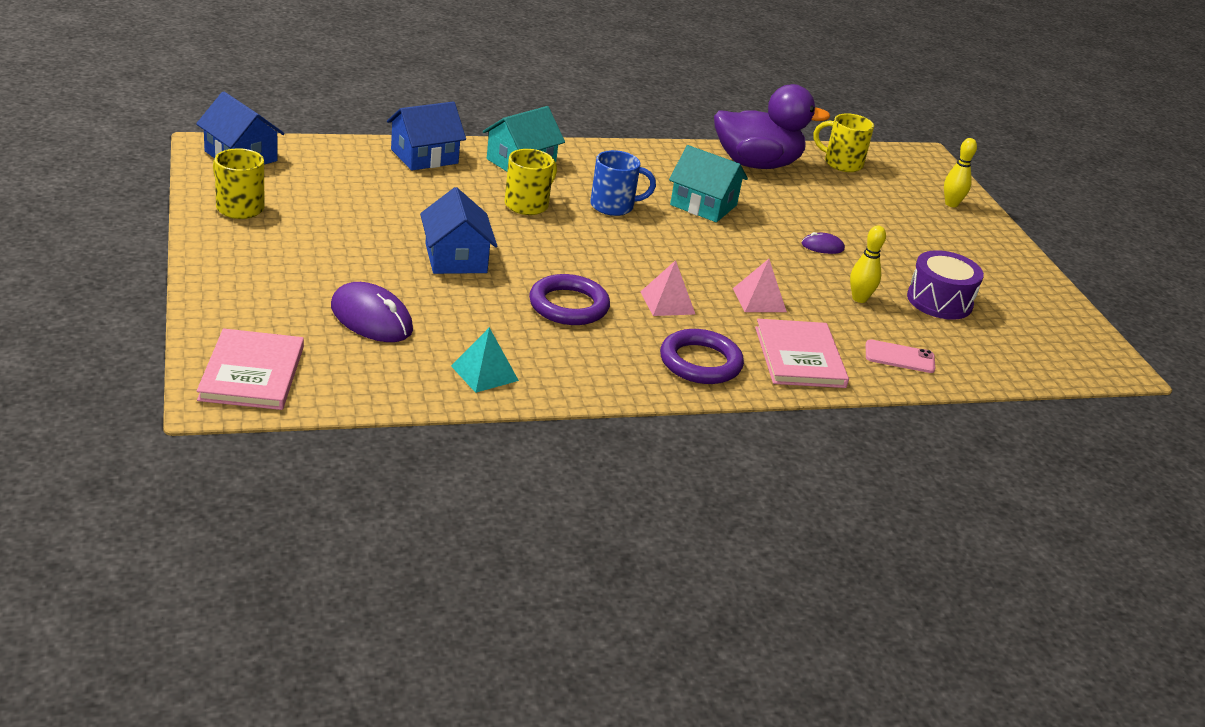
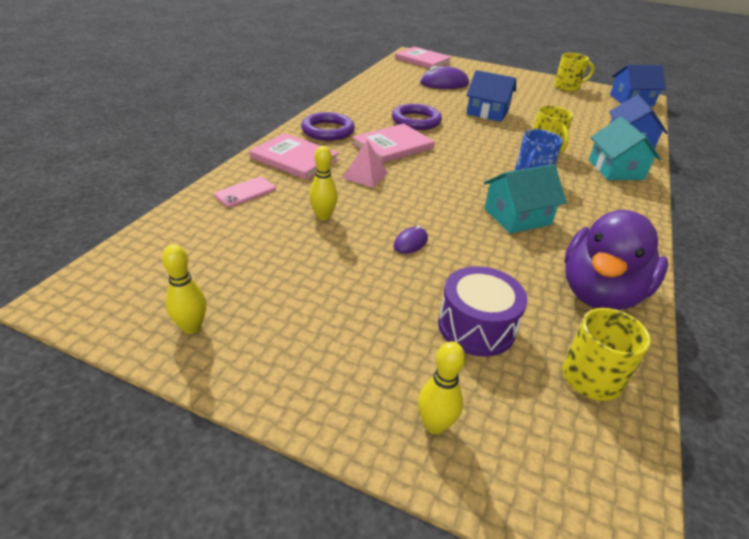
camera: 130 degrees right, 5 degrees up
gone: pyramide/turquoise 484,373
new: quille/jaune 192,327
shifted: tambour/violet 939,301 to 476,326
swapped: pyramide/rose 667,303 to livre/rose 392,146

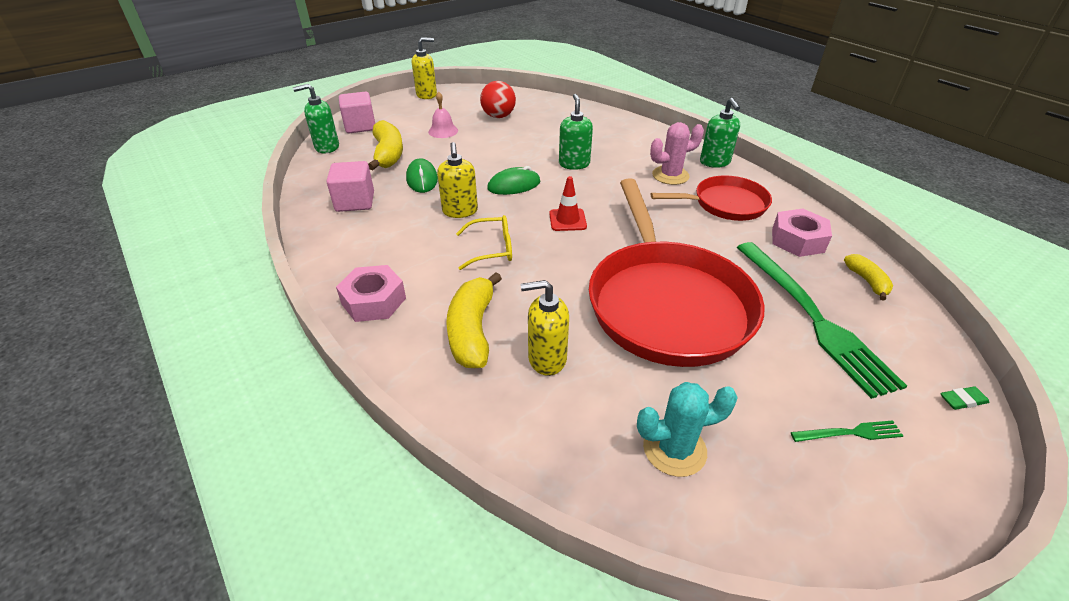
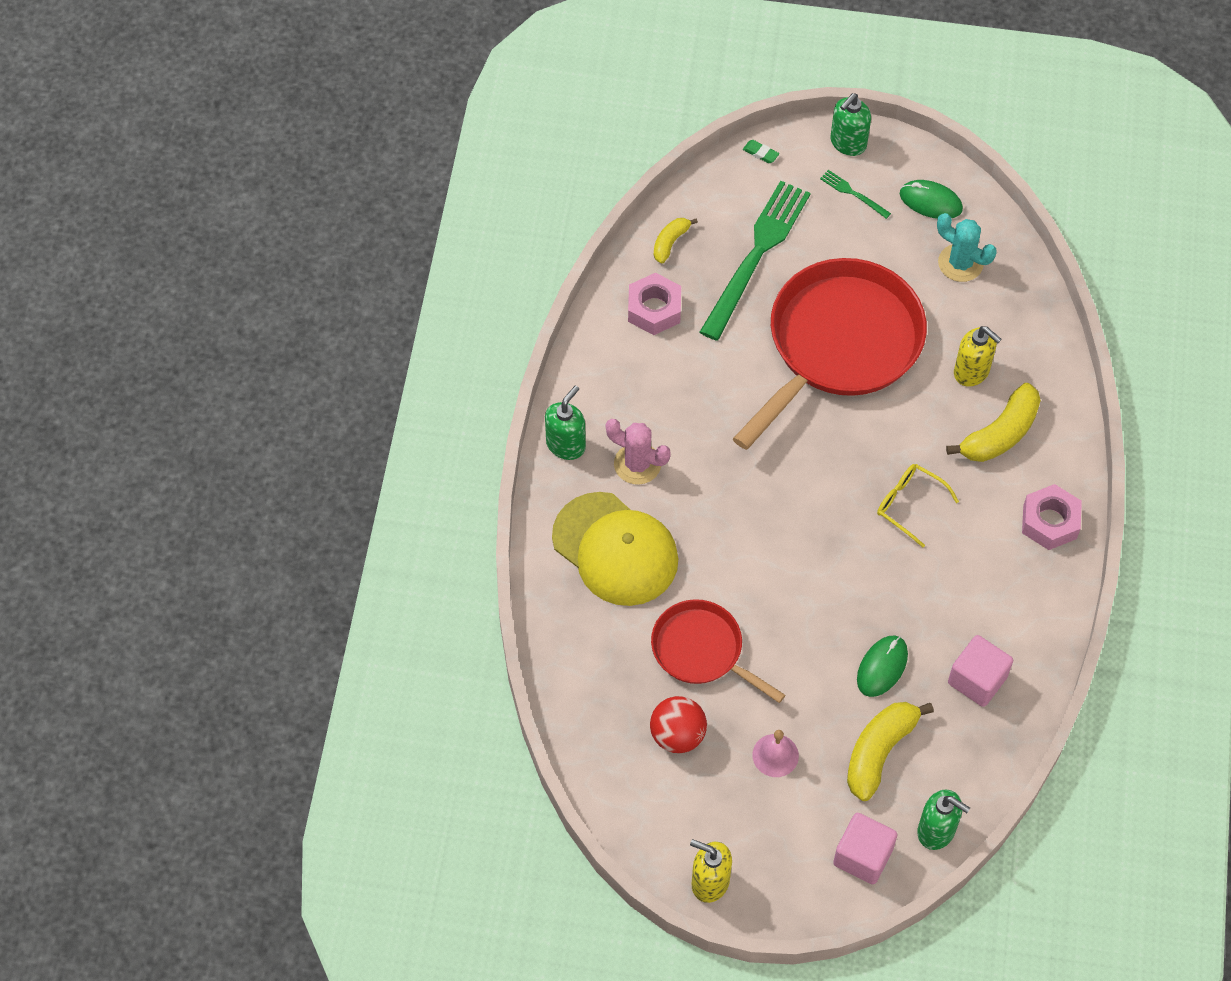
camera: 135 degrees left, 20 degrees up
gone: distributeur de savon/jaune 460,211; cône de chantier/rouge 567,220
new: casquette/jaune 615,549
shifted: distributeur de savon/vert 574,164 to 848,143; souris/vert 514,185 to 930,202; poêle/rouge 725,204 to 702,650

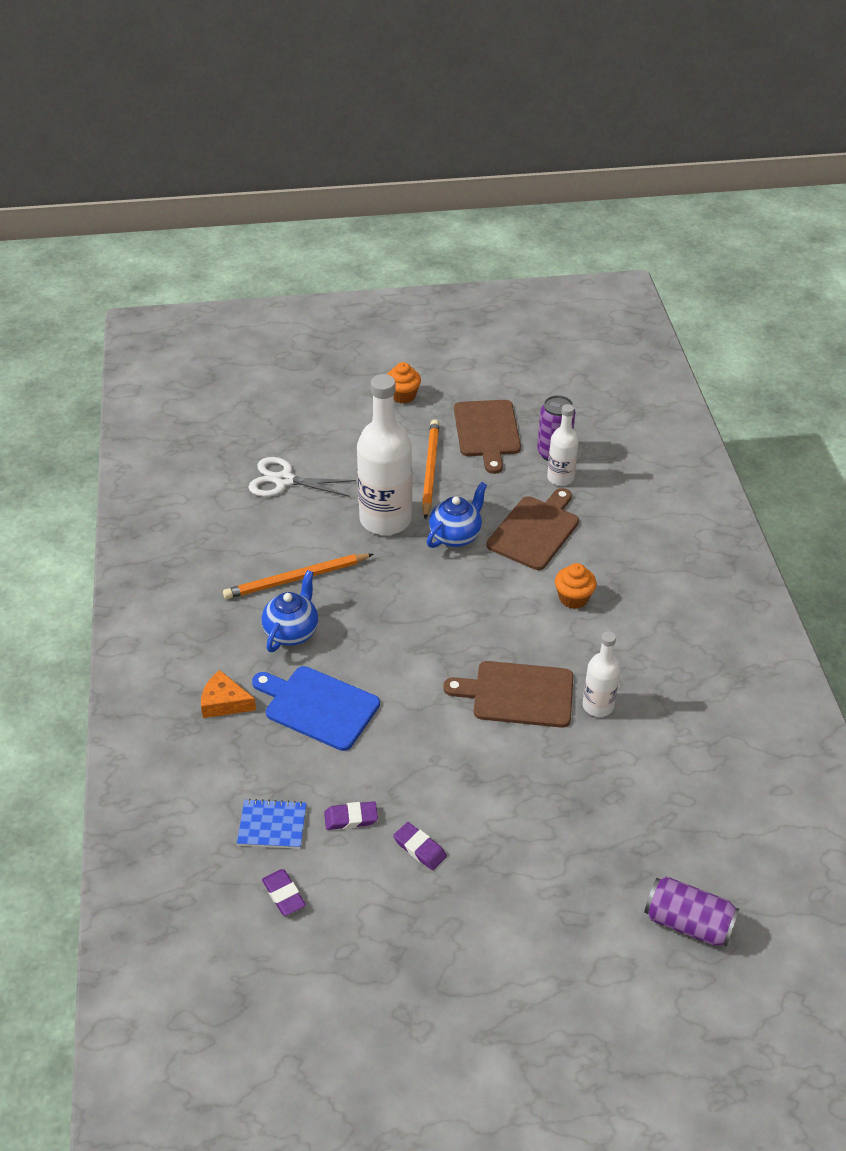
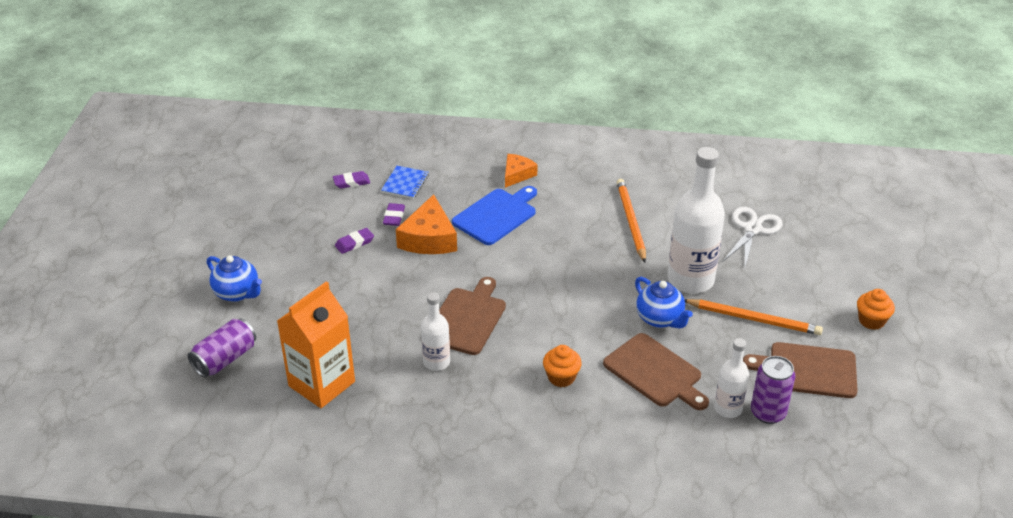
camera: 105 degrees right, 5 degrees down
new: fromage/orange 429,238; brique de lait/orange 321,384
shifted: théière/bleu 292,632 to 237,293

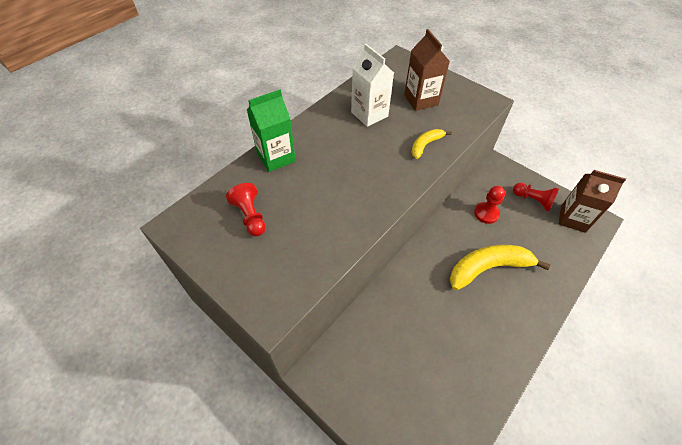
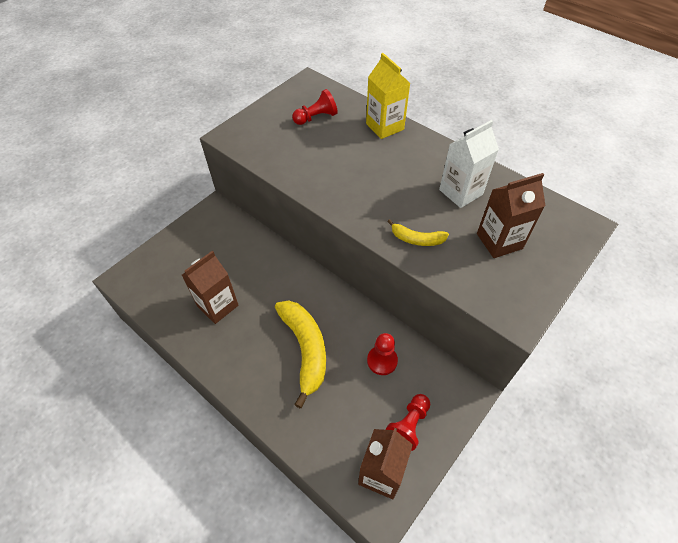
camera: 90 degrees right, 0 degrees up
new: brique de lait/marron 217,305
repainted: brique de lait/vert 276,157 to brique de lait/jaune 384,126
rotated: banane/jaune 425,145 = 417,239 150 degrees clockwise

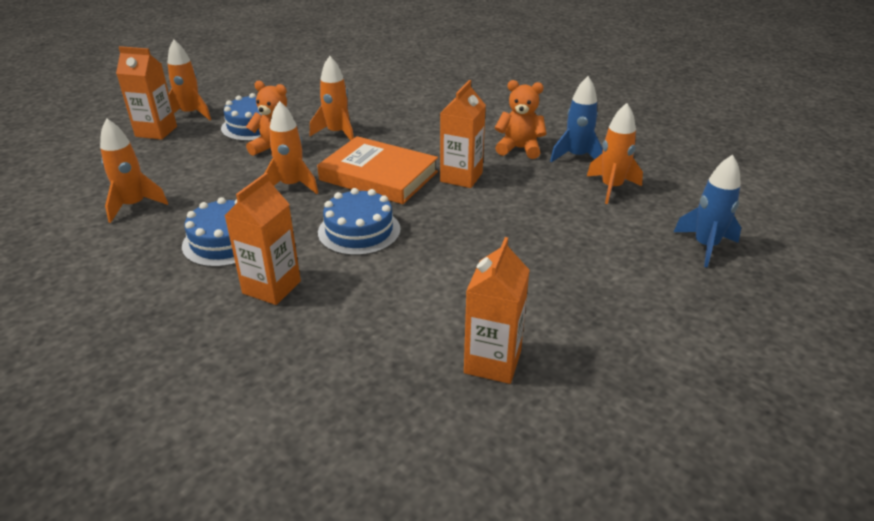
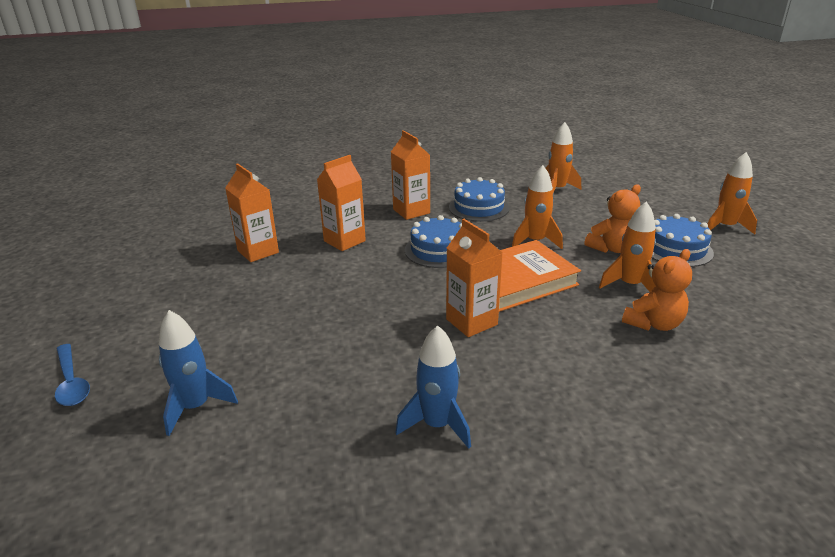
camera: 125 degrees right, 5 degrees down
gone: fusée/orange 611,188
new: cuillère/bleu 71,382
shifted: brique de lait/orange 156,131 to 344,241; ours en peluche/orange 519,149 to 653,323

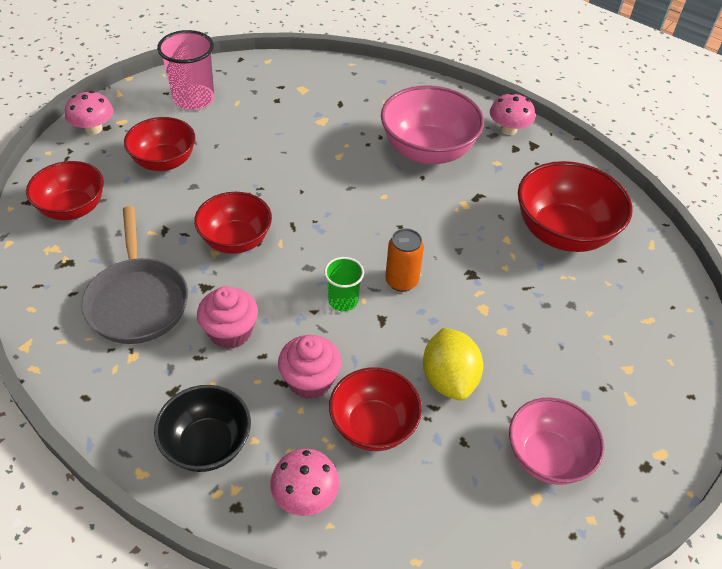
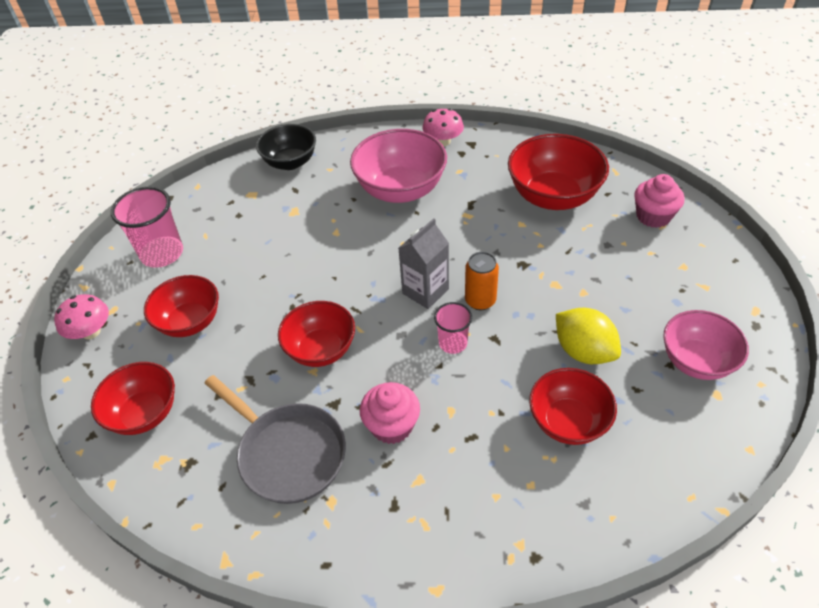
camera: 30 degrees left, 0 degrees up
gone: champignon/rose 305,495
new: brique de lait/gris 425,291
shifted: muffin/rose 310,380 to 653,216; bol/noir 207,444 to 290,162
repainted: gobelet/vert 343,300 to gobelet/rose 453,343

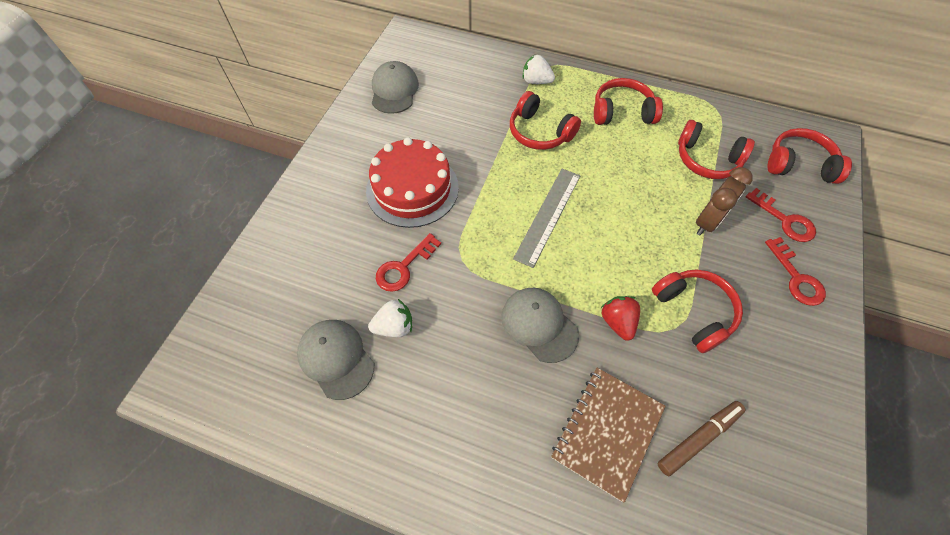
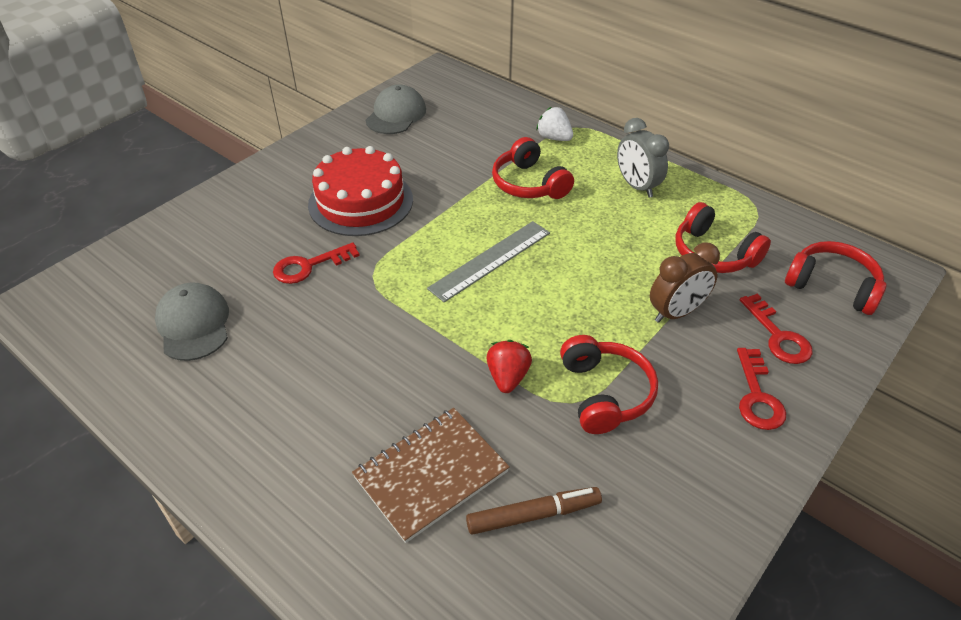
camera: 20 degrees right, 15 degrees down
gone: casquette/gris 539,325; fraise/blanc 394,326
swapped: casque audio/rouge 622,112 to réveil/gris 637,186

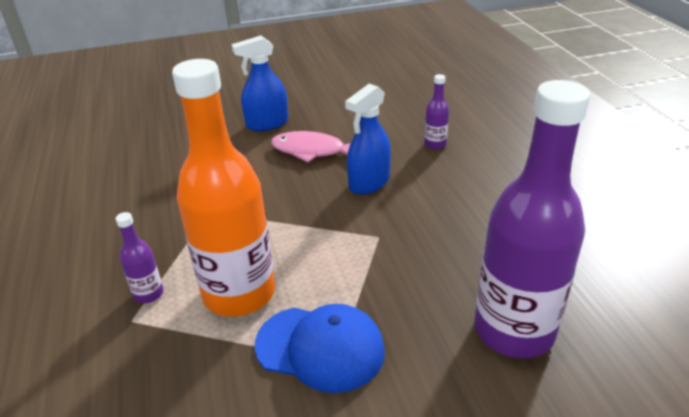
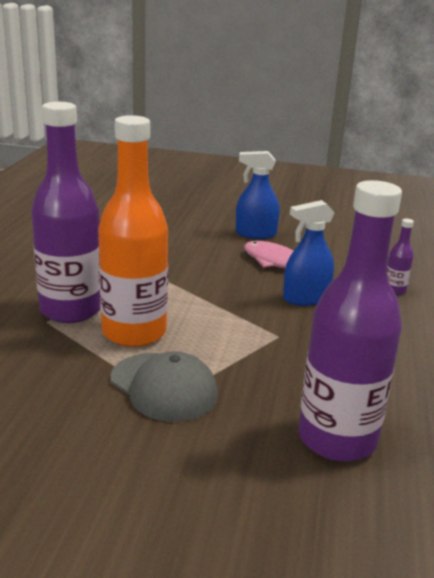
camera: 25 degrees right, 10 degrees down
repainted: casquette/bleu 320,348 to casquette/gris 163,387
scaled: bouteille/violet 148,294 = 71,310 x2.43

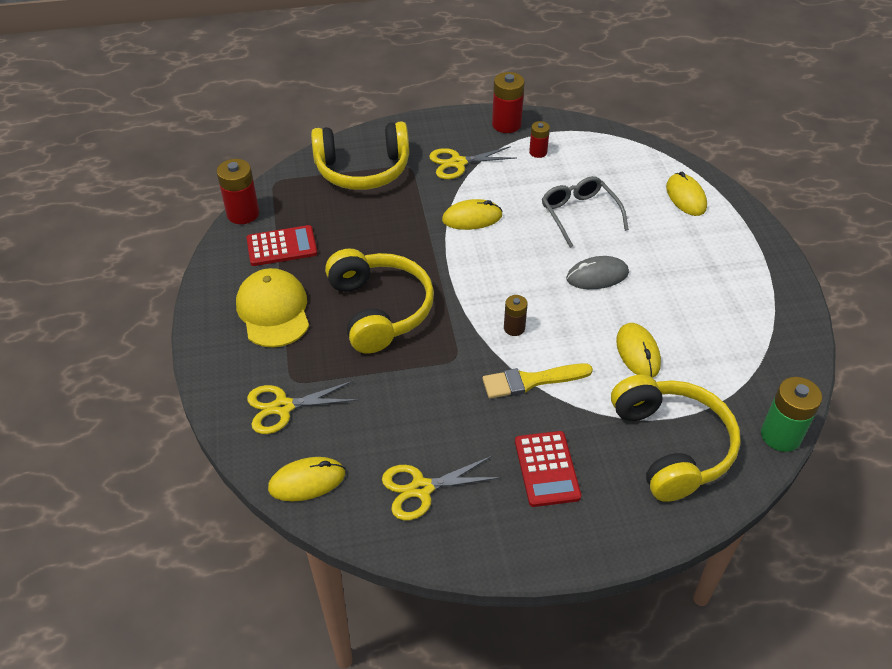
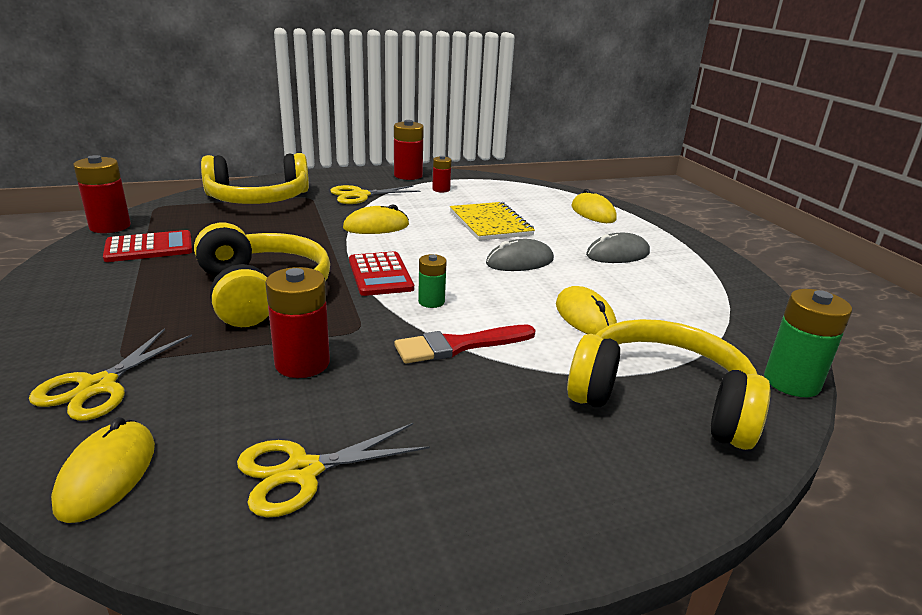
camera: 10 degrees left, 20 degrees down
gone: casquette/jaune 273,311
new: souris/gris 617,254; pile/rouge 302,363
shifted: calculatrice/rouge 547,469 to 380,274
swapped: lunettes/gris 579,214 to carnet/jaune 490,223
repainted: pile/marron 514,328 to pile/vert 431,302; pinceau/jaune 531,381 to pinceau/rouge 459,345
rotated: casque audio/jaune 672,446 = 661,399 45 degrees counterclockwise; ciseaux/jaune 283,407 = 98,386 45 degrees counterclockwise; souris/jaune 307,481 = 107,474 60 degrees counterclockwise

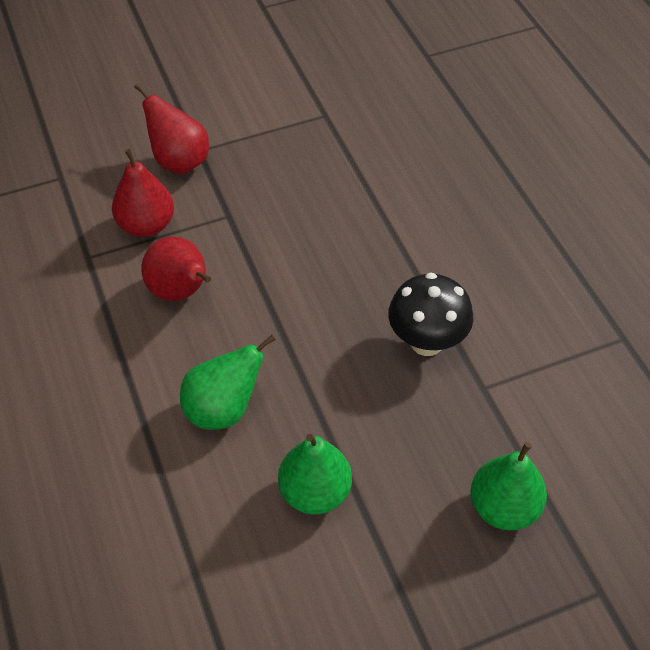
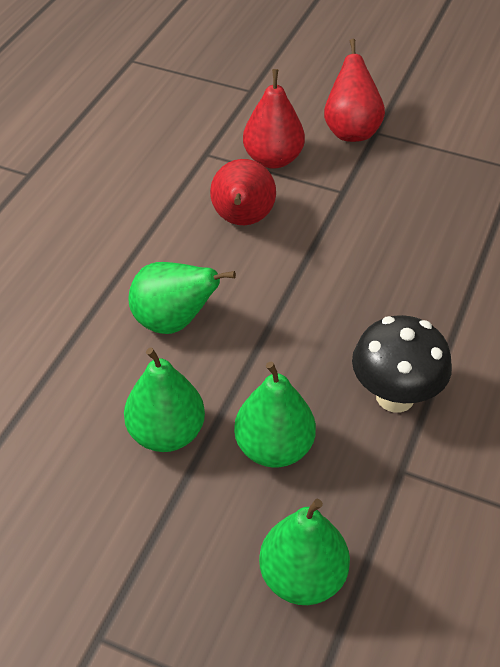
camera: 45 degrees right, 5 degrees down
new: poire/vert 274,448

